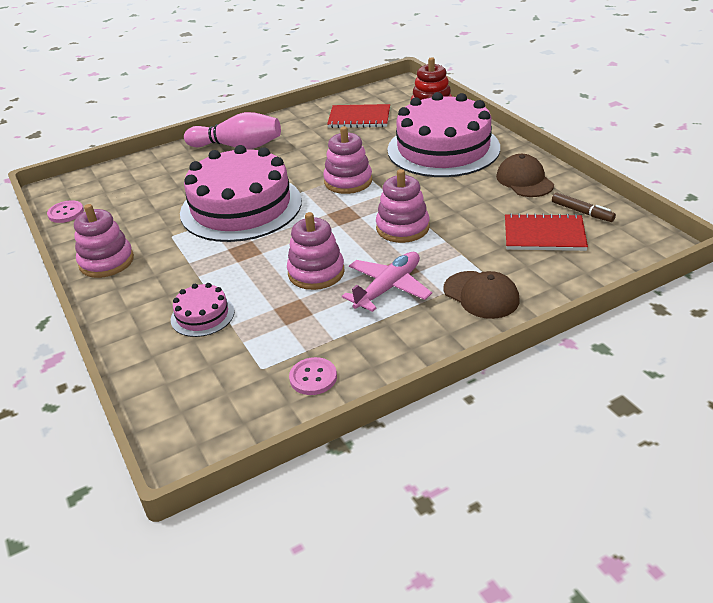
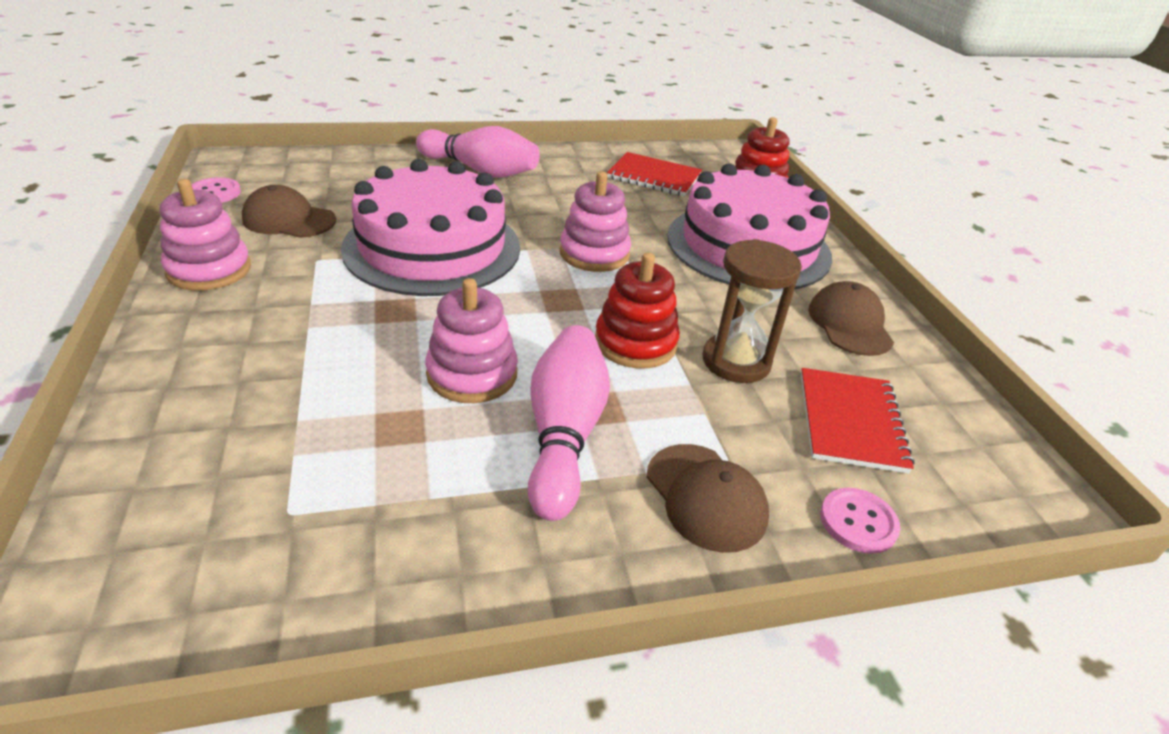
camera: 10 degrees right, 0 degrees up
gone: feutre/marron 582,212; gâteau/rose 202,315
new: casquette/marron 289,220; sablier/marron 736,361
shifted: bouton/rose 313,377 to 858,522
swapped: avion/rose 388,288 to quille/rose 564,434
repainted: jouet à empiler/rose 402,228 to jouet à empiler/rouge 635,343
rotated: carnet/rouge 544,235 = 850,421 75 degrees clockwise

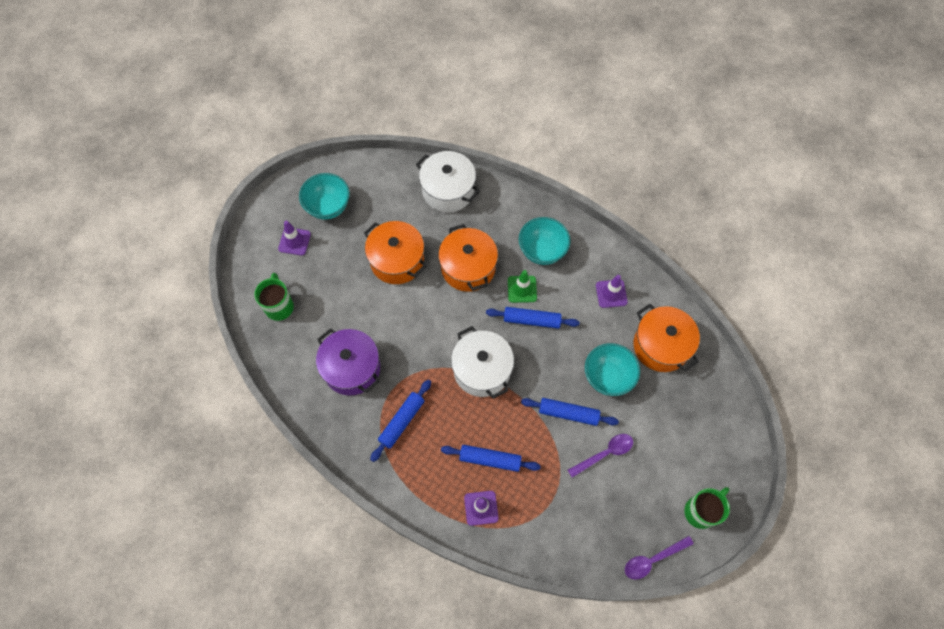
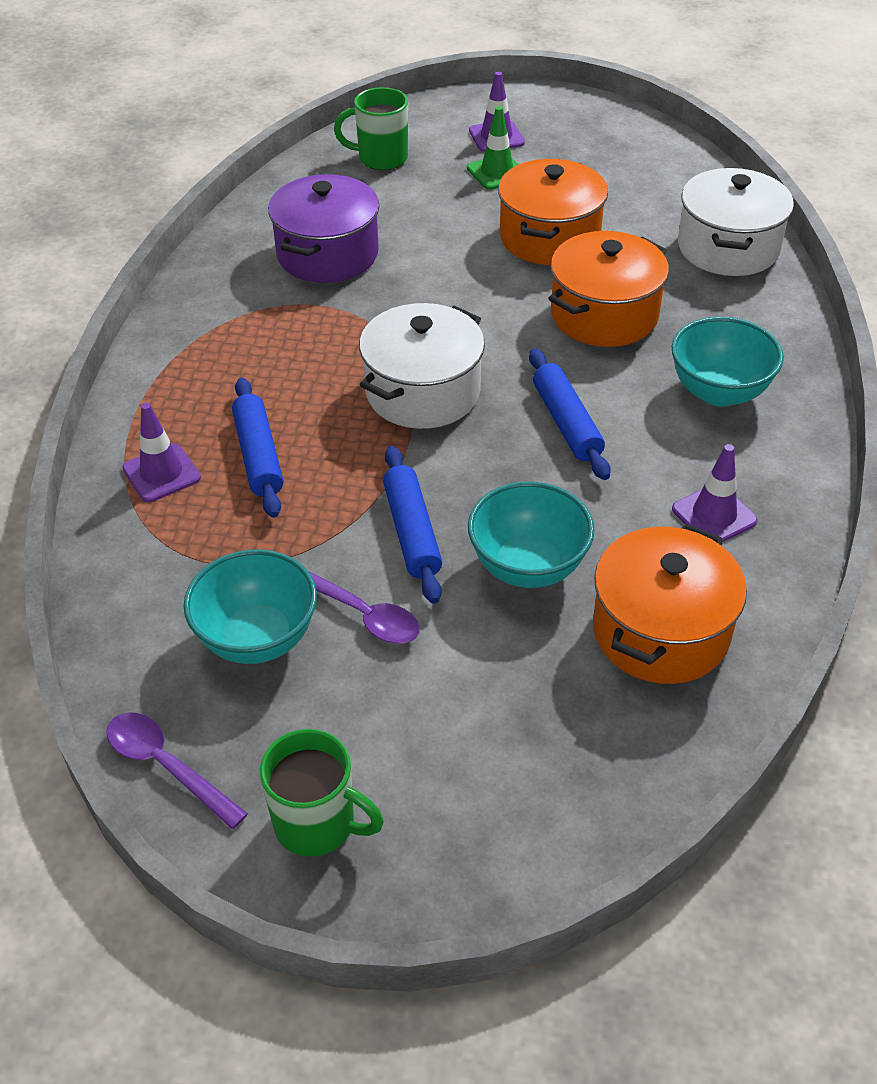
camera: 65 degrees right, 20 degrees down
gone: rouleau à pâtisserie/bleu 401,422
shifted: bol/turquoise 328,207 to 257,638; cône de chantier/vert 522,289 to 497,172
rotated: tasse/vert 279,306 = 381,158 150 degrees counterclockwise

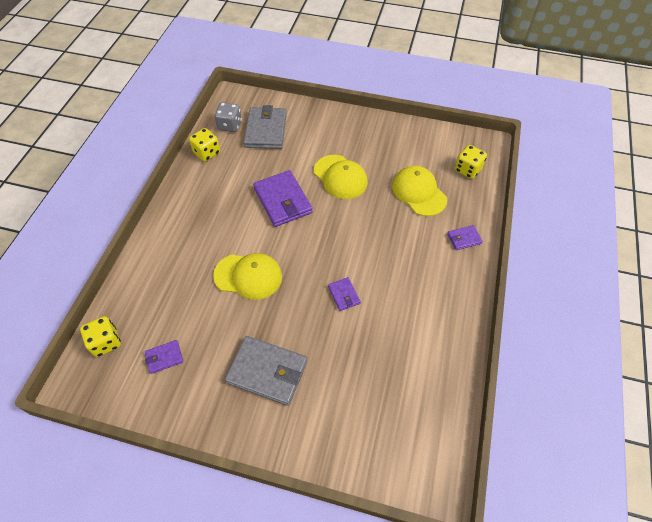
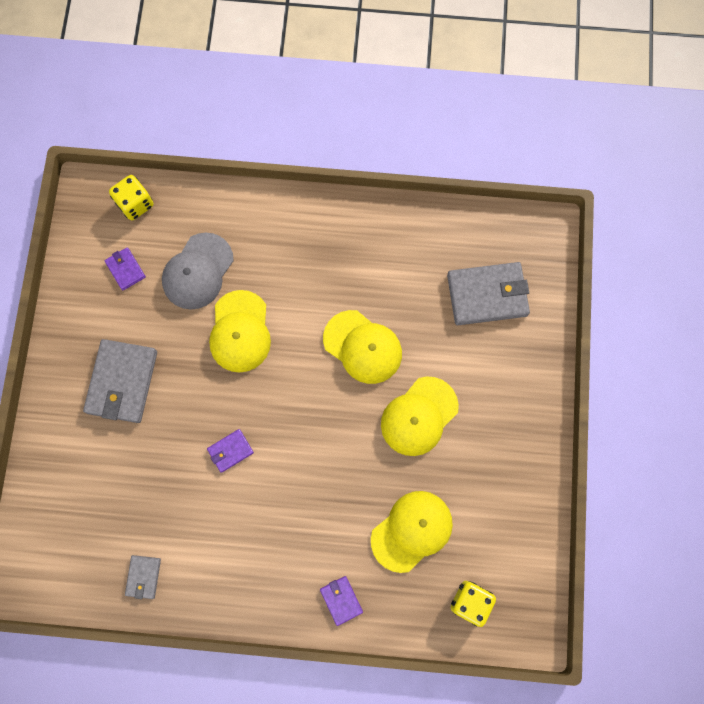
camera: 80 degrees right, 20 degrees up
gone: dé/gris 230,125; dé/jaune 207,153
new: casquette/gris 198,271; portefeuille/gris 143,576
swapped: portefeuille/violet 283,201 to casquette/jaune 363,347

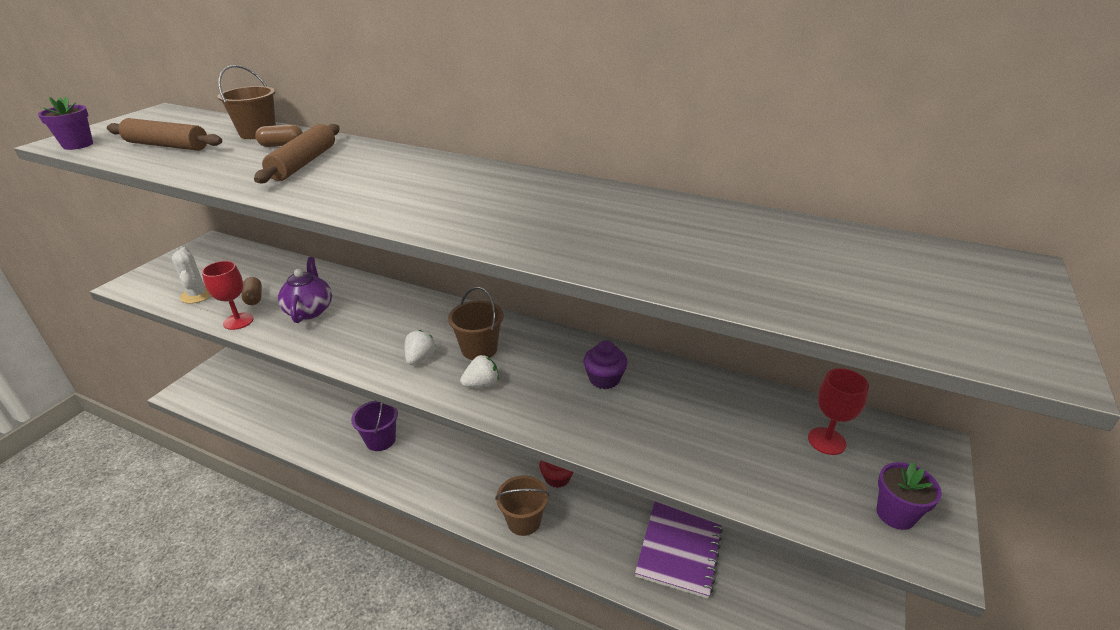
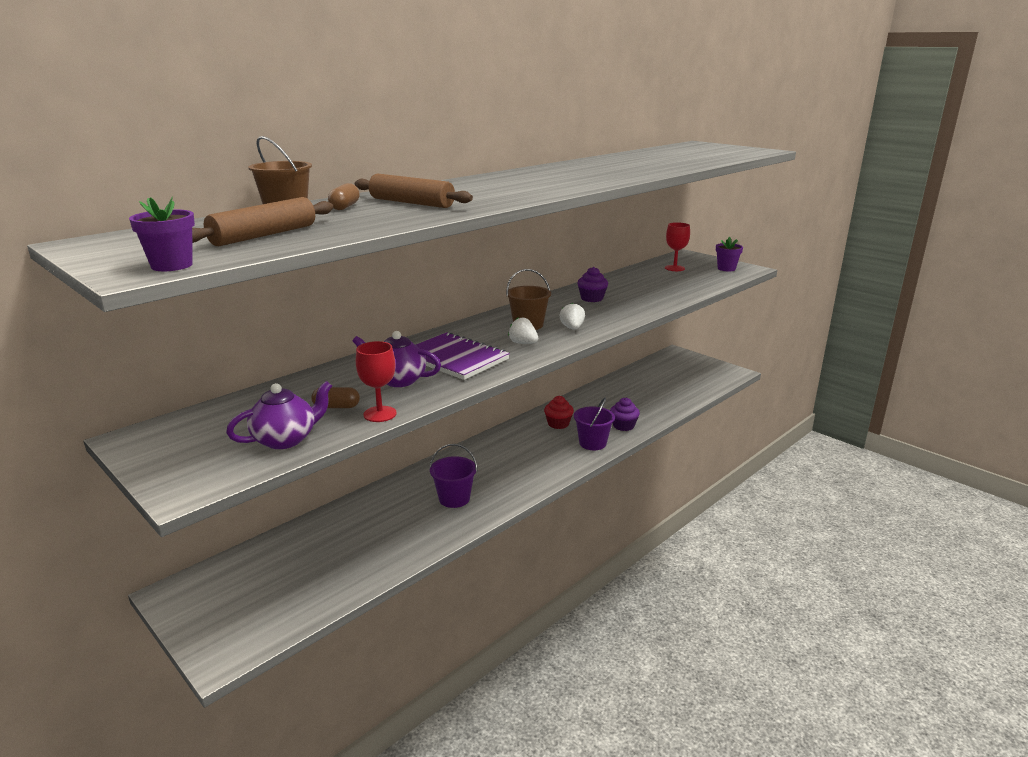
camera: 70 degrees left, 10 degrees down
new: muffin/violet 623,426
shifted: carnet/violet 680,547 to 455,358
swapped: cactus/blanc 197,295 to théière/violet 286,439
repainted: seau/marron 524,521 to seau/violet 592,443

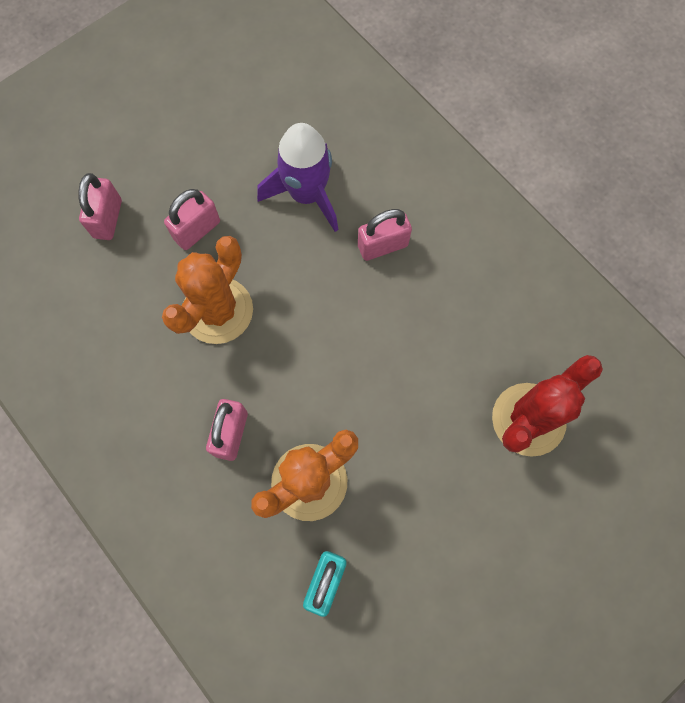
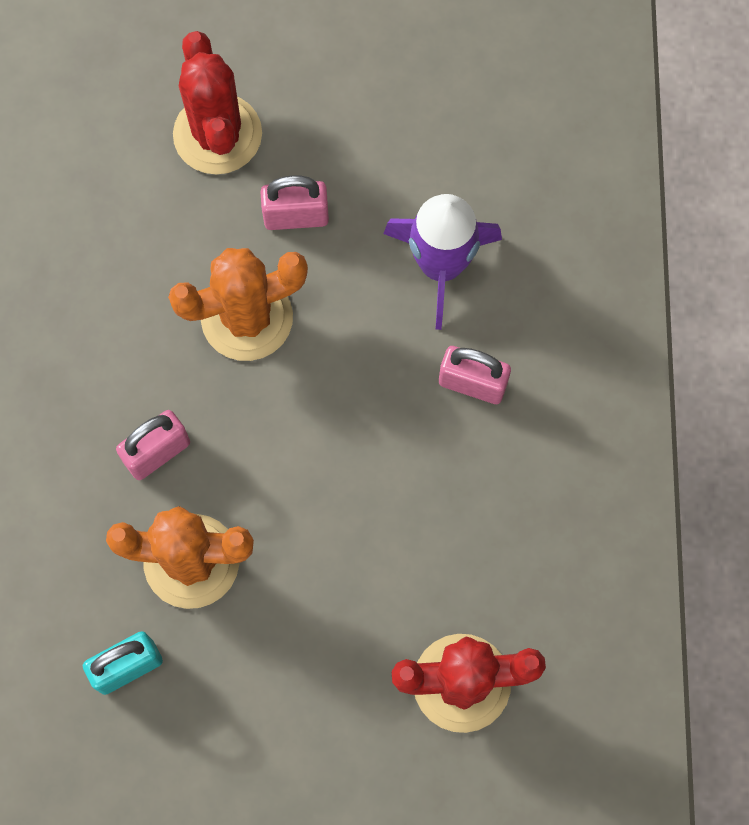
camera: 40 degrees right, 0 degrees up
swapped: cadenas/rose 108,219 to cactus/rouge 217,134

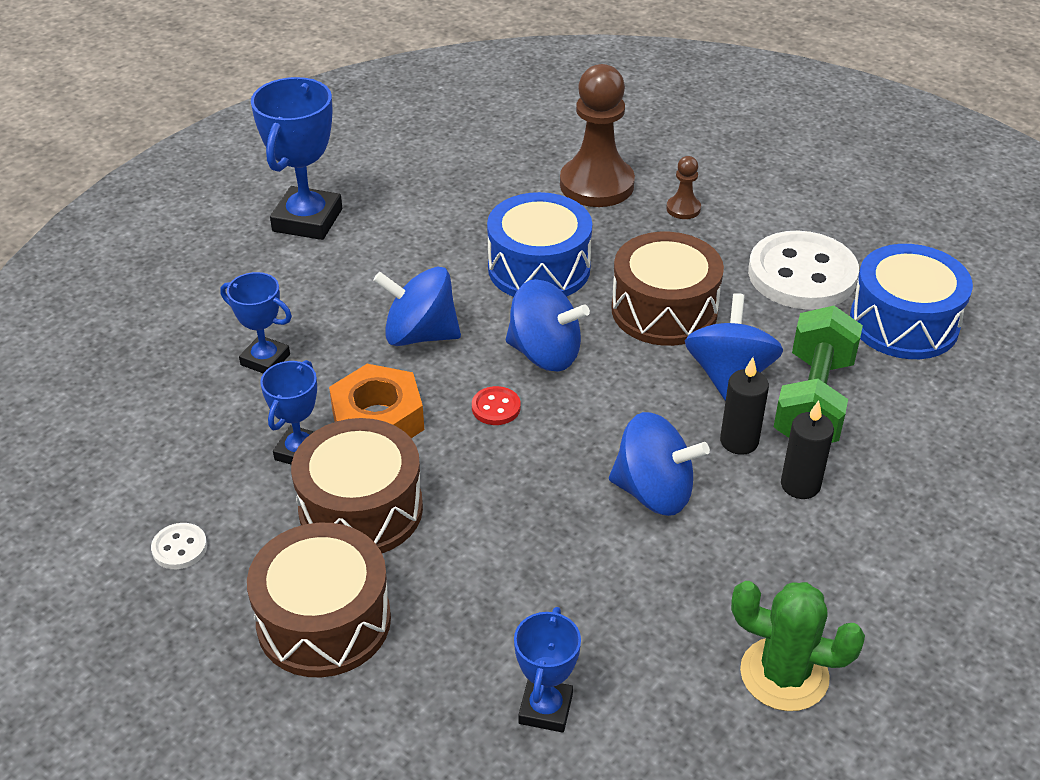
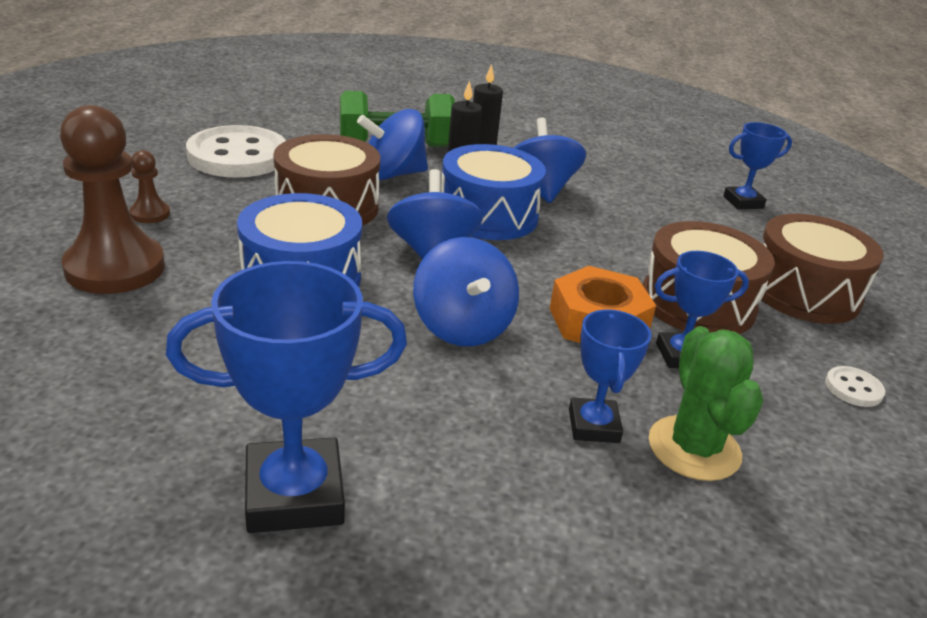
camera: 120 degrees left, 10 degrees down
gone: bouton/rouge 496,407
shifted: tambour/bleu 904,323 to 488,215; cactus/vert 784,674 to 694,448

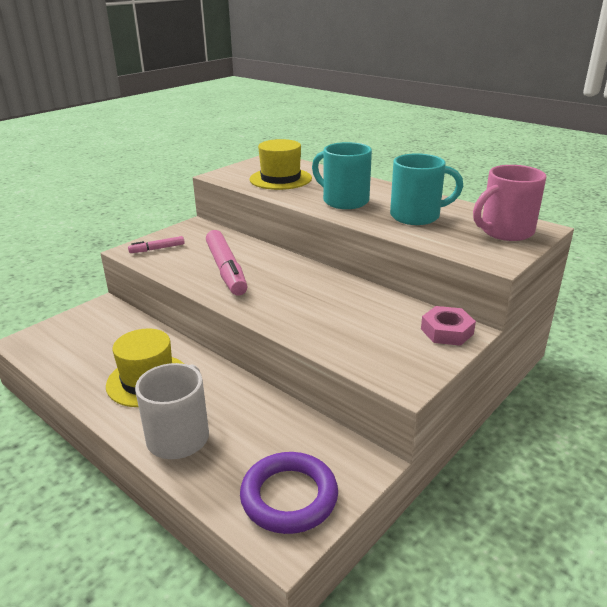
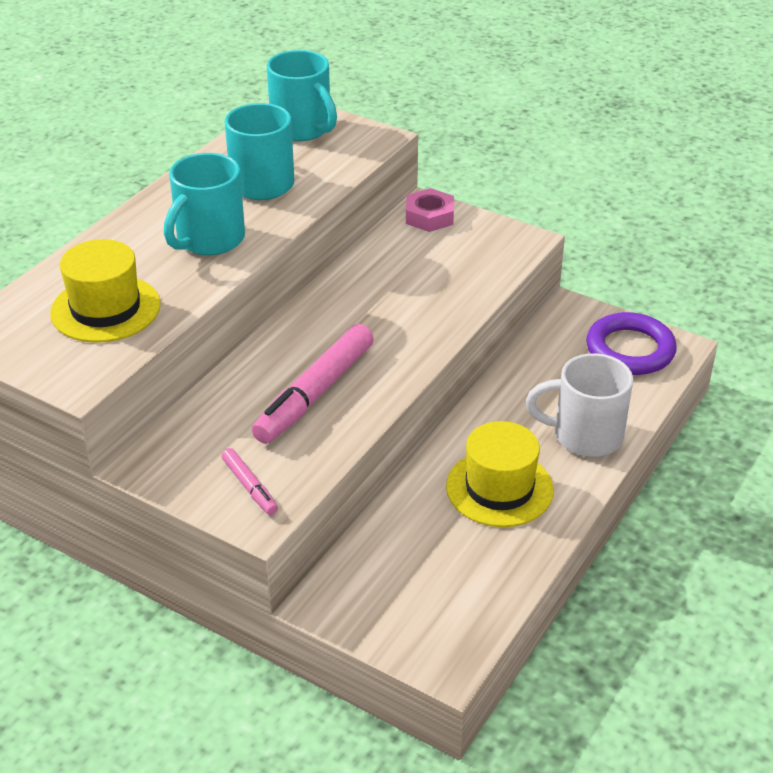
camera: 100 degrees left, 10 degrees up
repainted: tasse/rose 505,232 to tasse/turquoise 302,129
rotated: feutre/rose 226,270 = 315,394 150 degrees clockwise

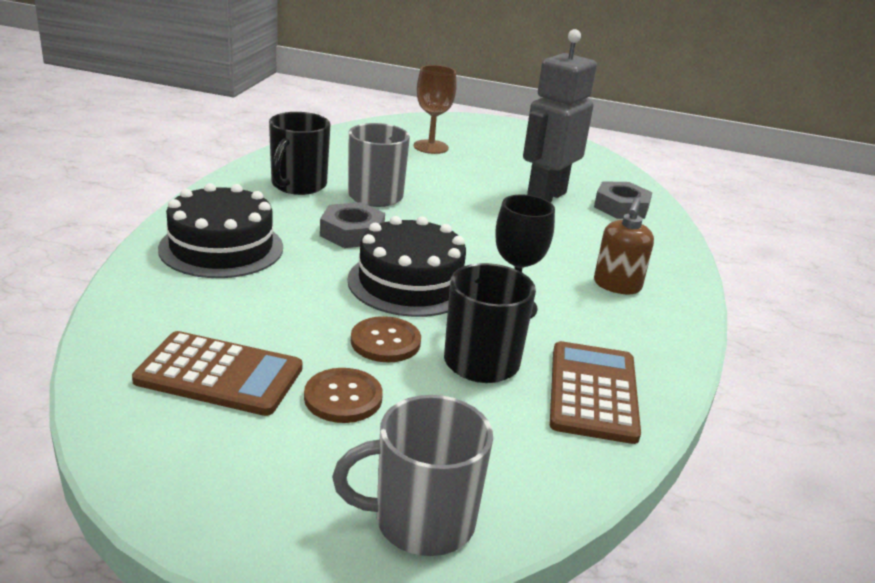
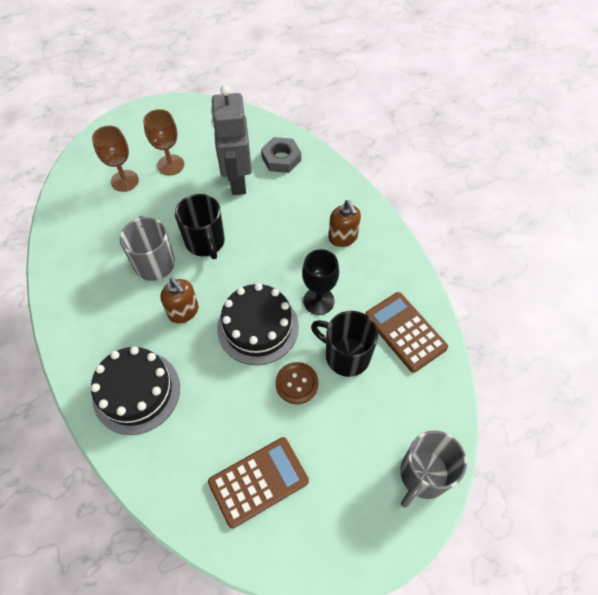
camera: 40 degrees left, 30 degrees up
gone: bouton/marron 343,397
new: verre à pied/marron 170,165
shifted: tasse/noir 298,185 to 205,242
swapped: écrou/gris 352,233 to distributeur de savon/marron 184,311

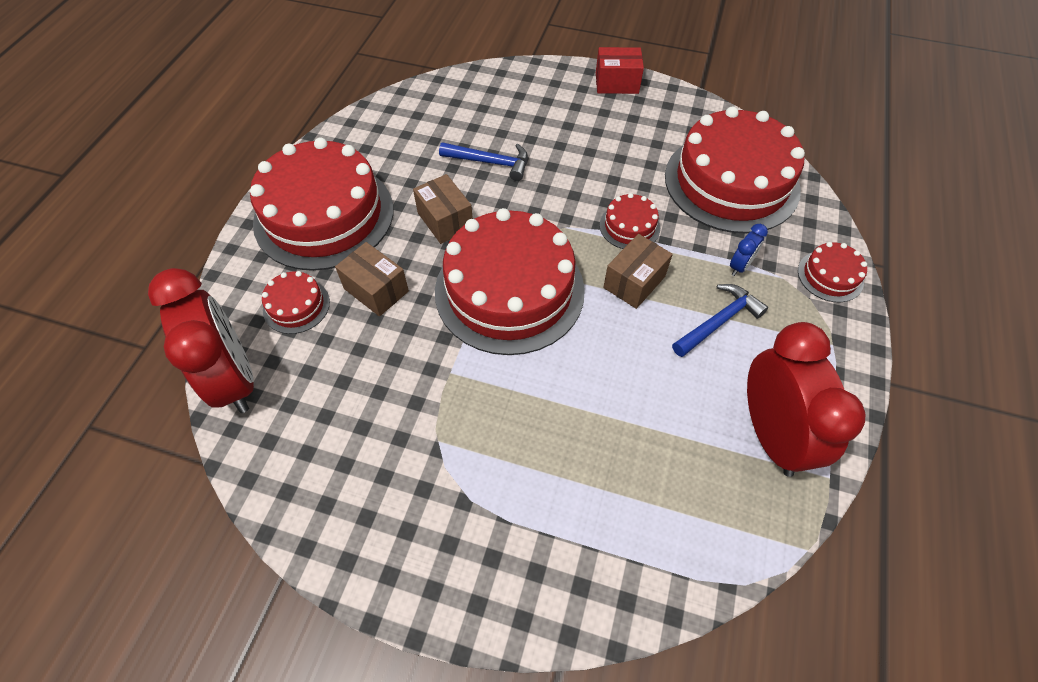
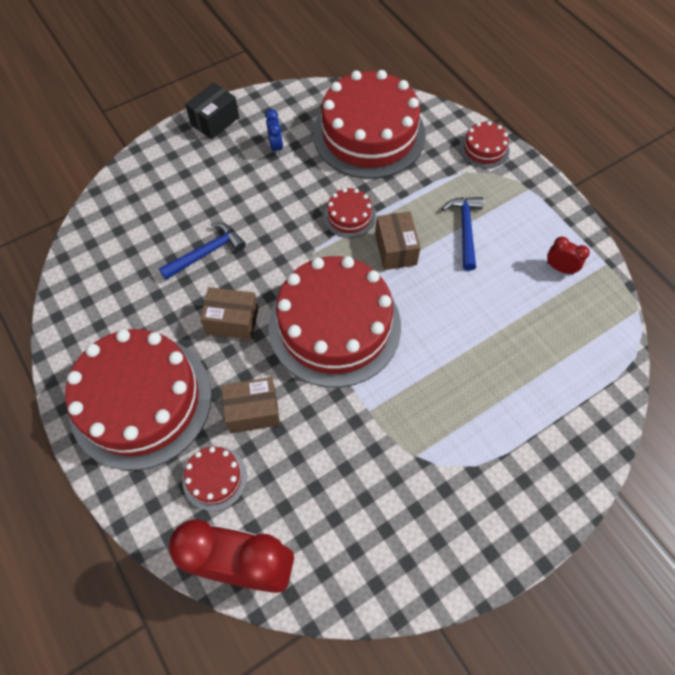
camera: 50 degrees left, 5 degrees up
shifted: réveil/bleu 740,266 to 276,146
repainted: boîte/rouge 617,83 to boîte/noir 215,121
scaled: réveil/rouge 771,434 = 559,268 x0.42

